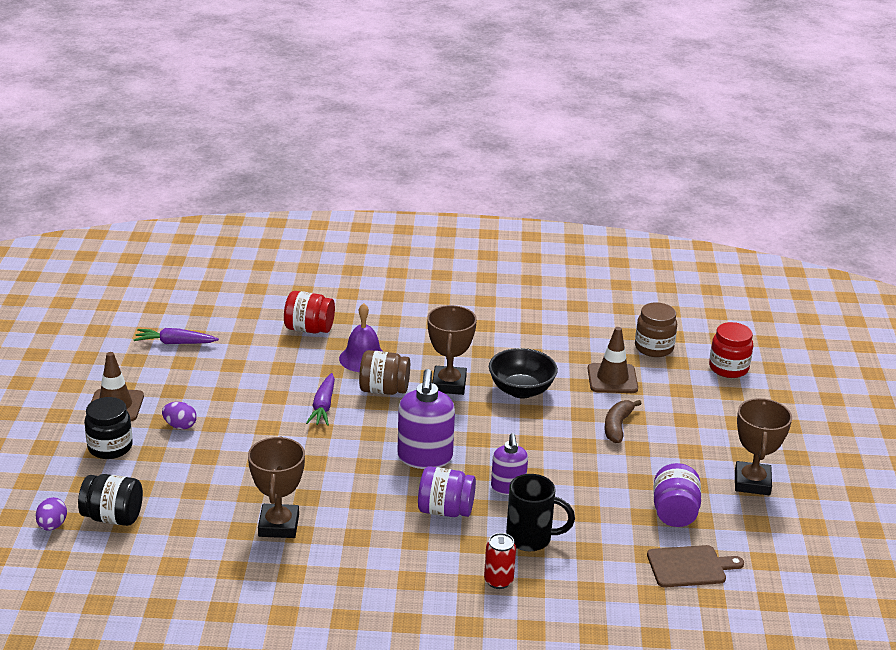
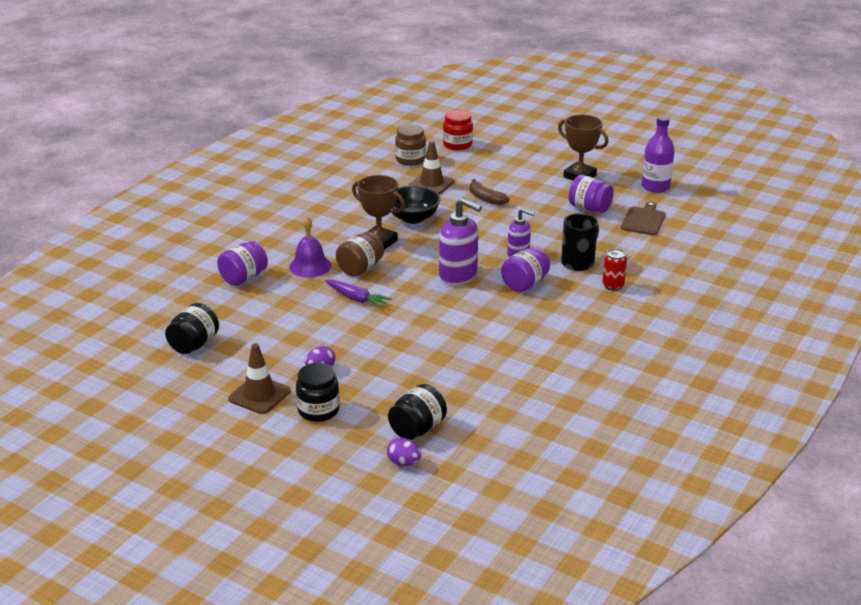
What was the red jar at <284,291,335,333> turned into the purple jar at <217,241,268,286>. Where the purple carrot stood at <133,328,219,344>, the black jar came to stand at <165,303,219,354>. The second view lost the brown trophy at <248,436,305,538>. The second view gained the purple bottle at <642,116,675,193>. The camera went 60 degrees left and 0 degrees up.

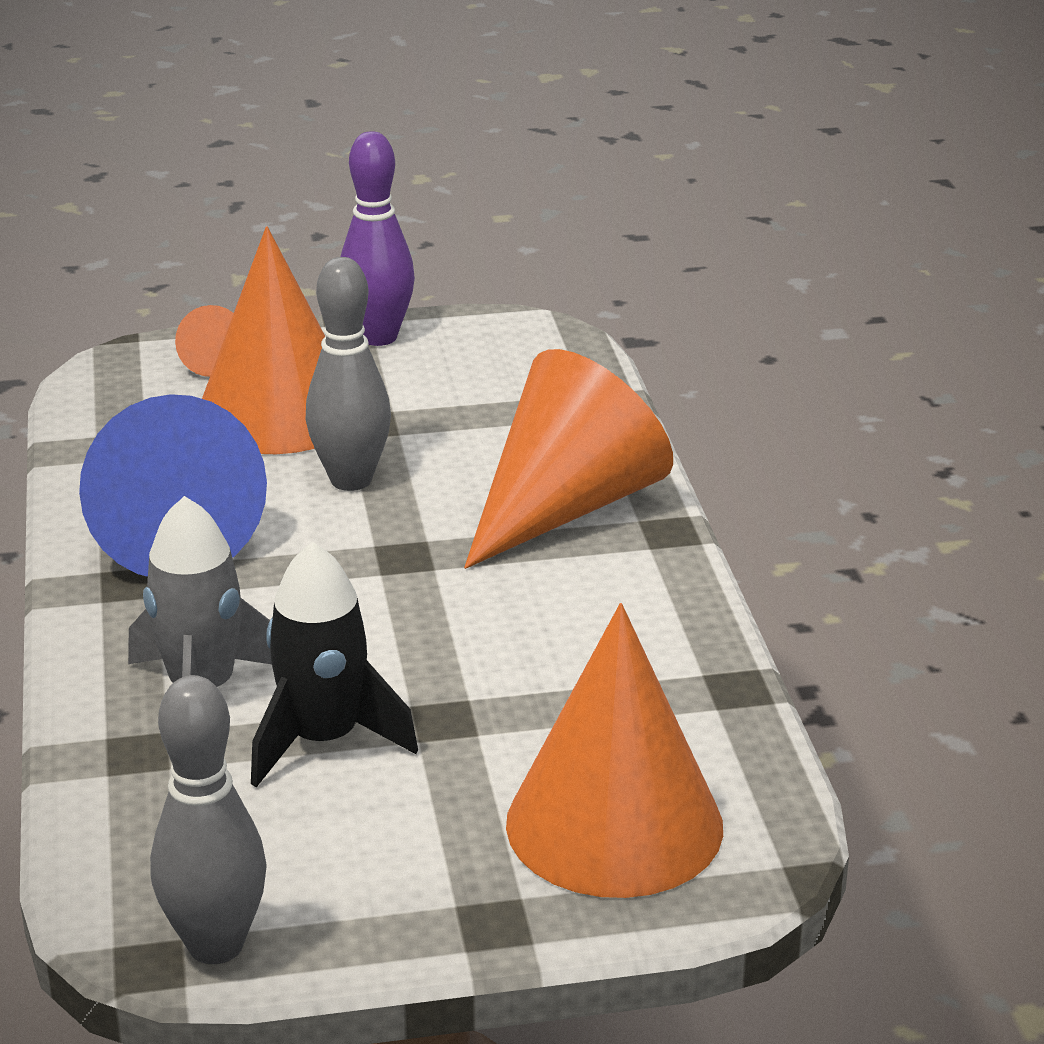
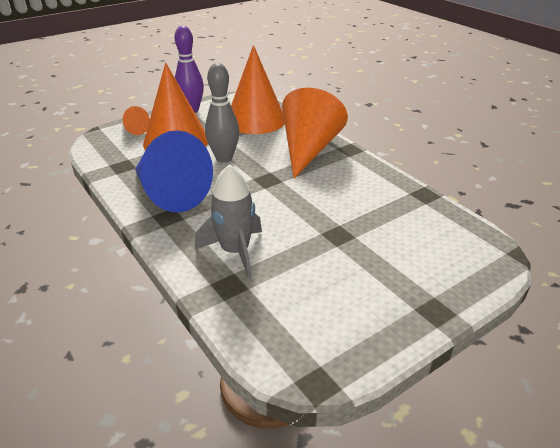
The second view lost the black rocket at <251,542,418,787>. The orange cone ended up elsewhere, having gone from <506,603,723,898> to <231,45,285,134>. The second view lost the grey bowling pin at <150,675,267,964>. The camera went 25 degrees left and 5 degrees up.

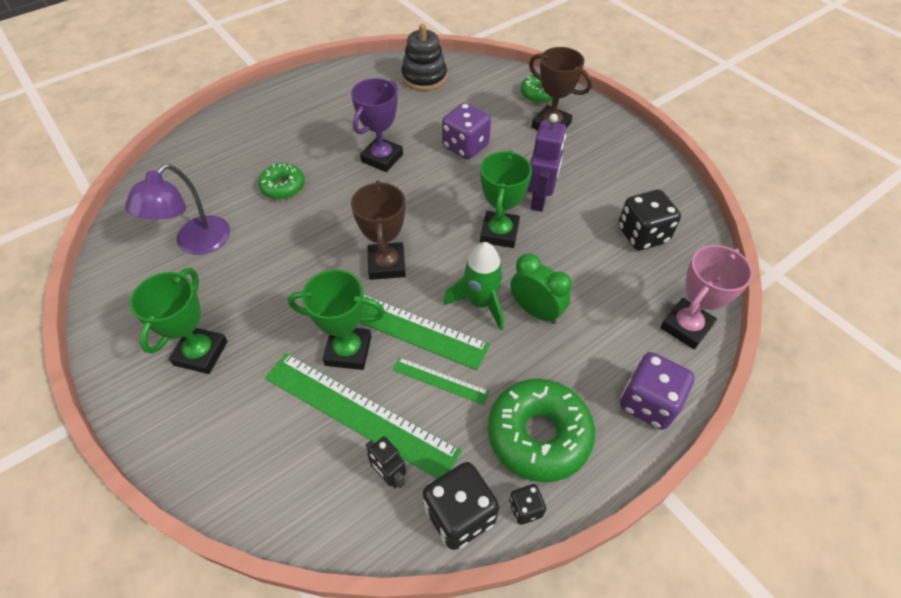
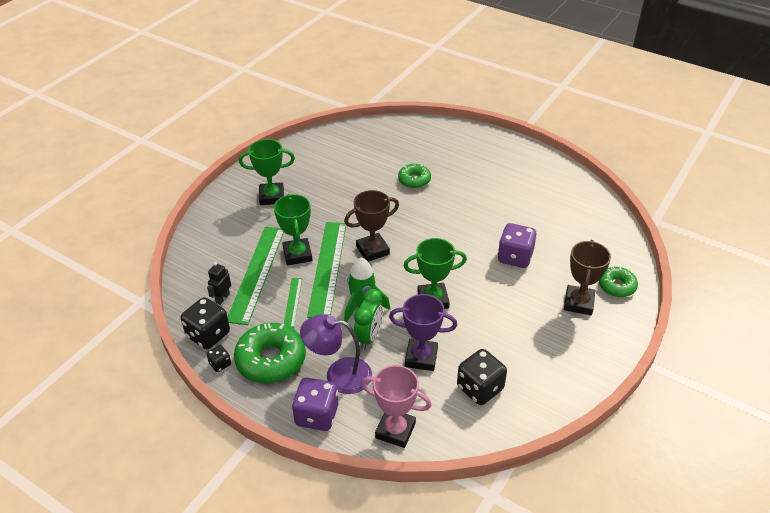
The second view lost the black stacking toy at <402,24,447,91>. The purple trophy ended up elsewhere, having gone from <351,78,403,172> to <389,294,457,371>. The second view lost the purple robot at <527,114,566,212>. The purple lamp ended up elsewhere, having gone from <125,164,230,255> to <300,314,372,394>. The camera went 70 degrees right and 10 degrees down.

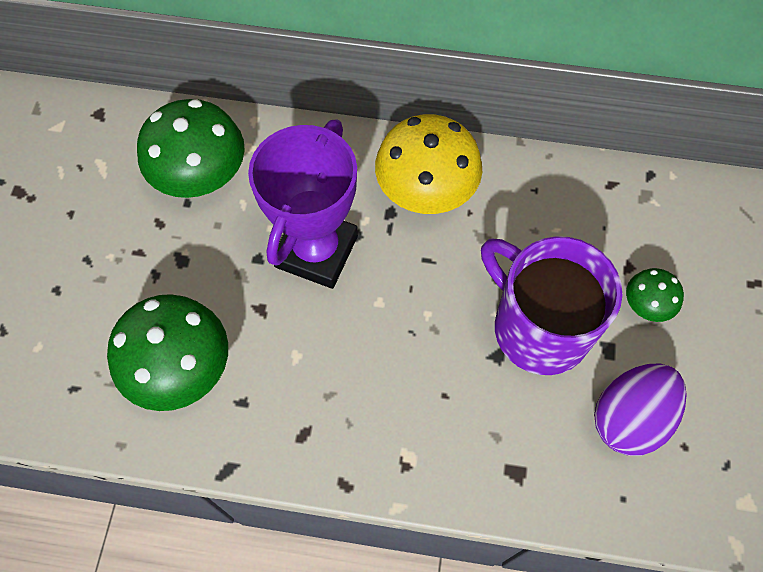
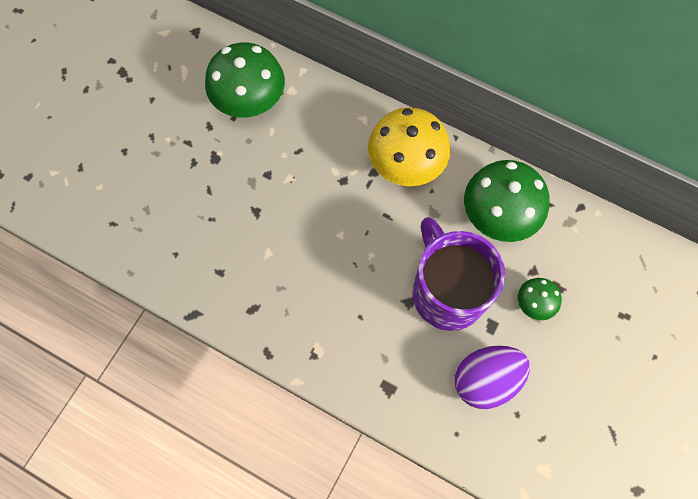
The second view lost the purple trophy at <248,119,358,289>. The green mushroom ended up elsewhere, having gone from <107,294,228,411> to <464,160,550,242>. The camera went 20 degrees right and 5 degrees up.

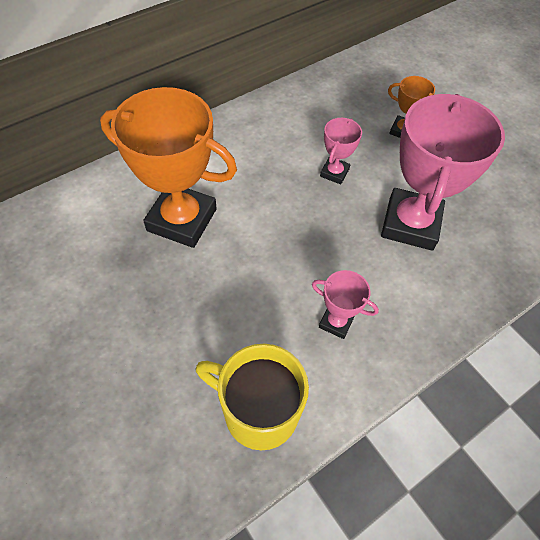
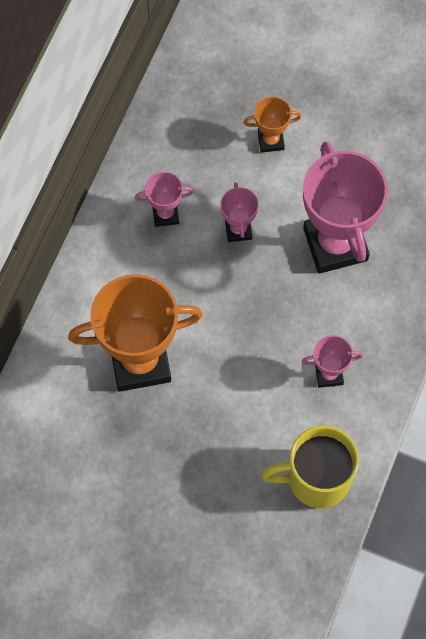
The second view gained the pink trophy at <135,172,194,227>. The camera went 30 degrees left and 10 degrees up.

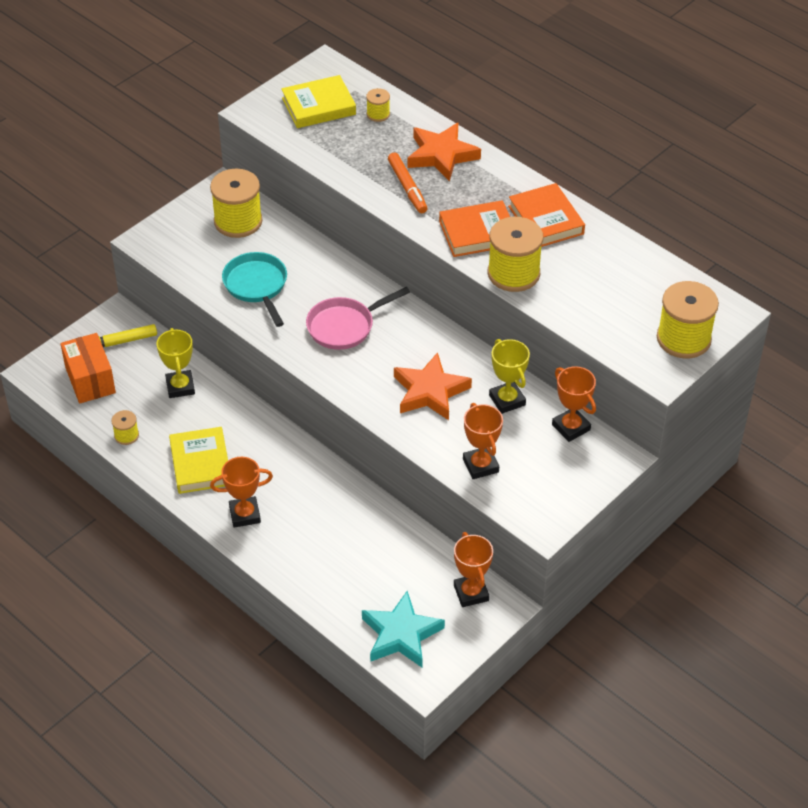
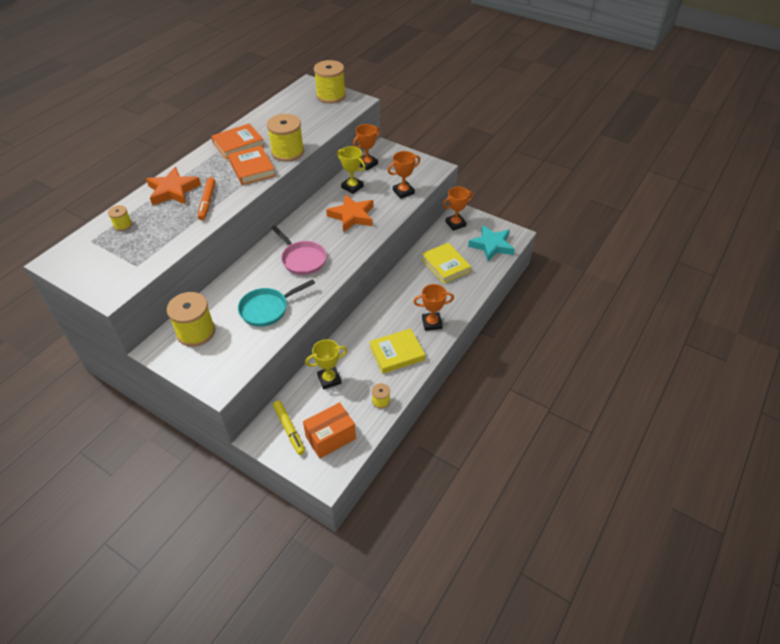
The yellow book ended up elsewhere, having gone from <281,75,356,128> to <422,243,471,284>. The orange marker at <388,153,428,213> ended up facing another way, 120 degrees clockwise from before. The yellow trophy at <489,339,530,414> ended up facing another way, 75 degrees clockwise from before. The orange trophy at <210,457,273,528> ended up facing another way, 75 degrees counterclockwise from before. The camera went 100 degrees left and 0 degrees up.

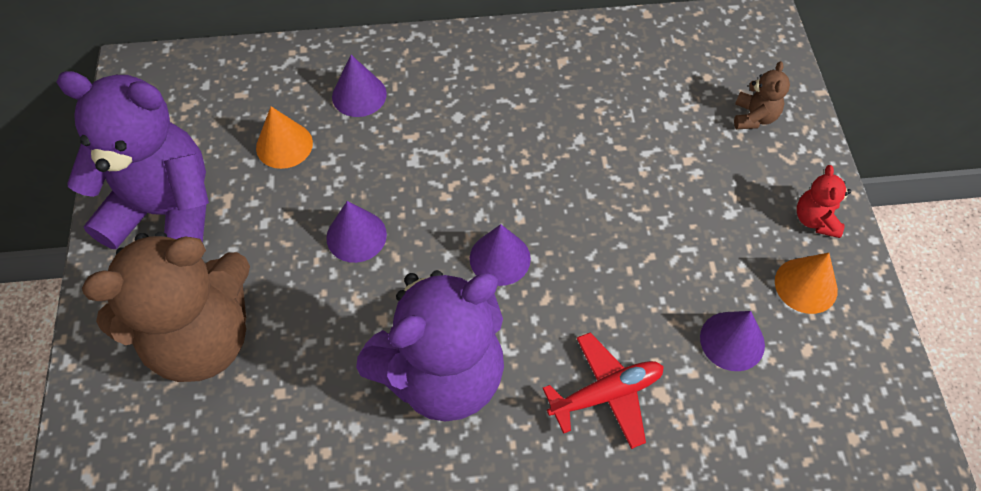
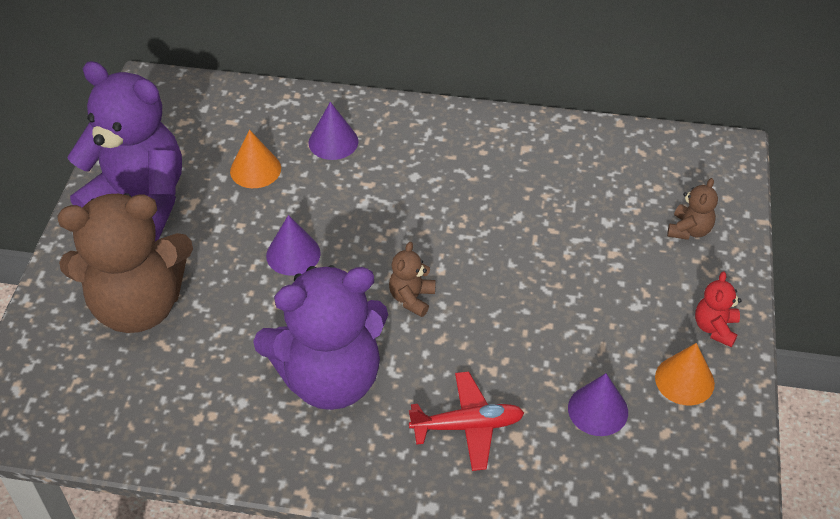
Where the purple cone stood at <470,224,531,286>, the brown teddy bear came to stand at <389,242,436,317>. The camera went 15 degrees right and 10 degrees down.

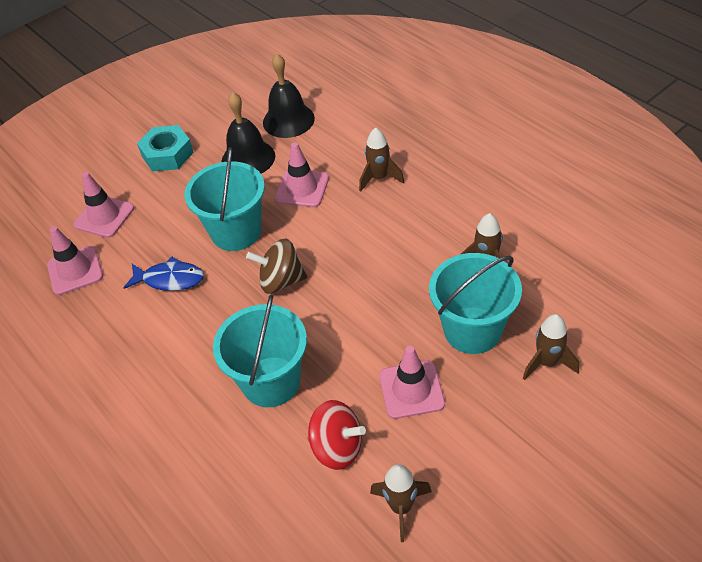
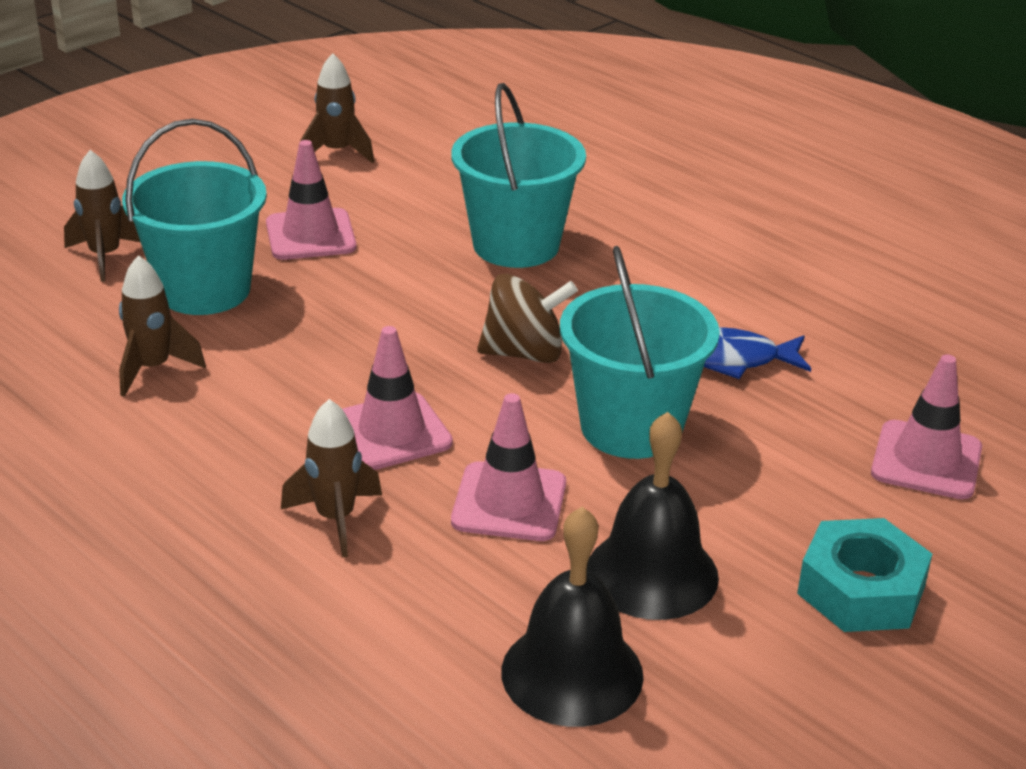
The pink traffic cone ended up elsewhere, having gone from <47,226,103,295> to <342,326,453,470>. The second view lost the red spinning top at <307,400,366,470>. The camera went 170 degrees right and 15 degrees down.

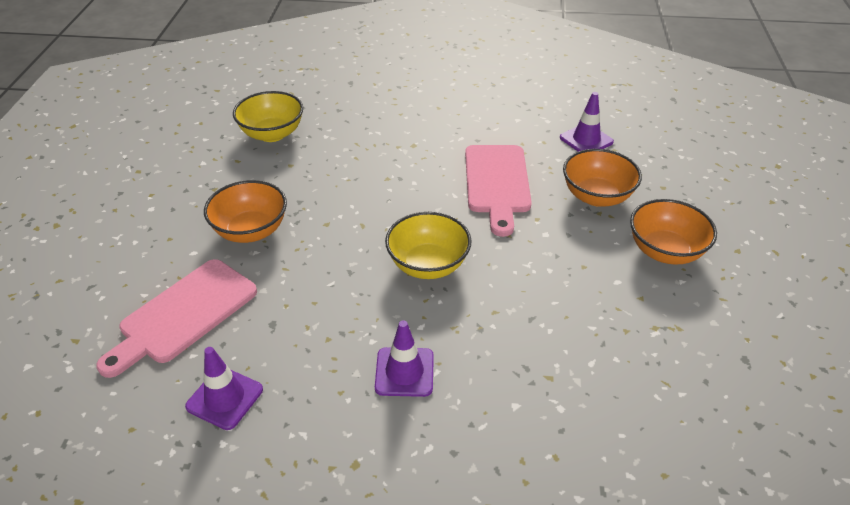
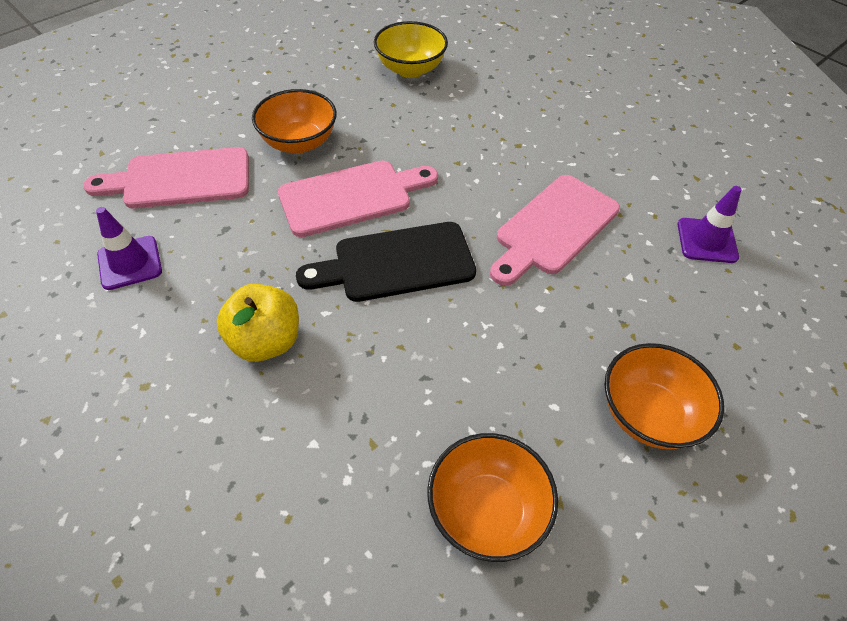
The orange bowl ended up elsewhere, having gone from <563,149,642,207> to <427,433,558,562>. Where the yellow bowl stood at <385,212,471,279>, the black cutting board came to stand at <296,222,476,302>. Where the purple traffic cone stood at <375,320,434,397>, the yellow apple came to stand at <217,284,299,362>. The second view gained the pink cutting board at <278,161,438,237>. The camera went 40 degrees right and 10 degrees up.

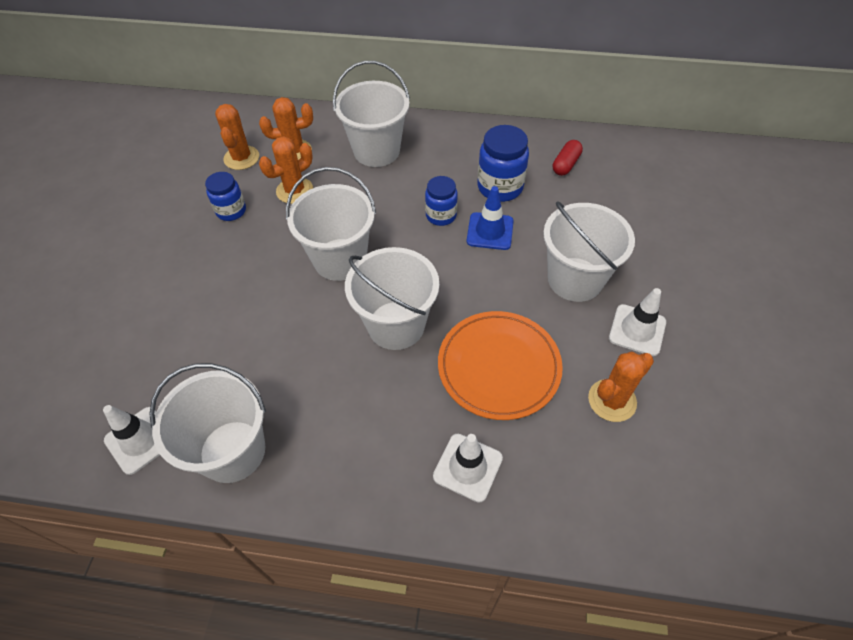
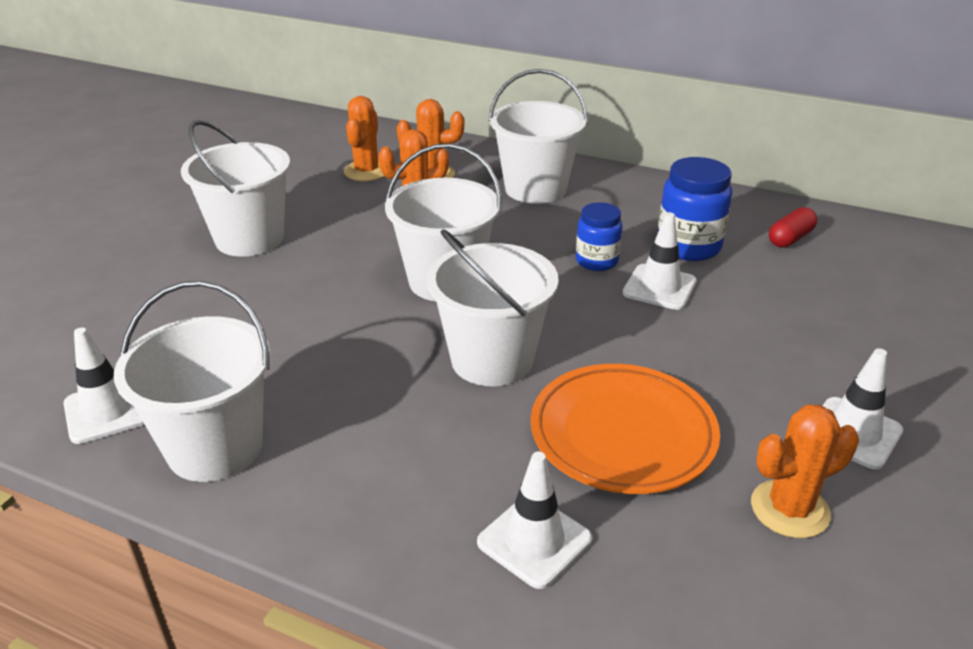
The second view lost the blue jar at <205,172,246,221>. What was the blue traffic cone at <467,186,514,250> turned into the white traffic cone at <622,212,697,310>. The white bucket ended up elsewhere, having gone from <543,201,635,302> to <181,120,290,257>. The camera went 15 degrees right and 20 degrees down.

